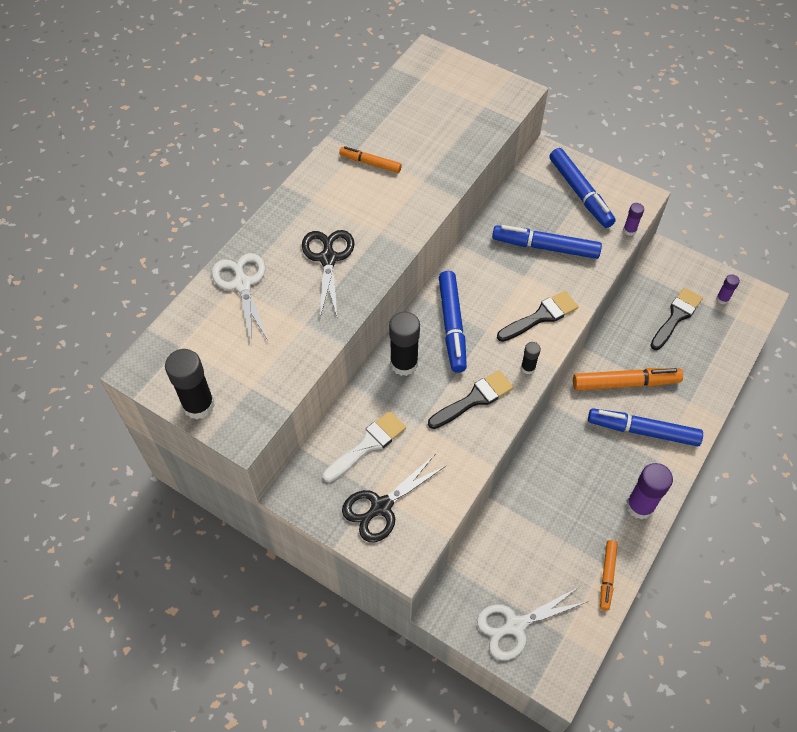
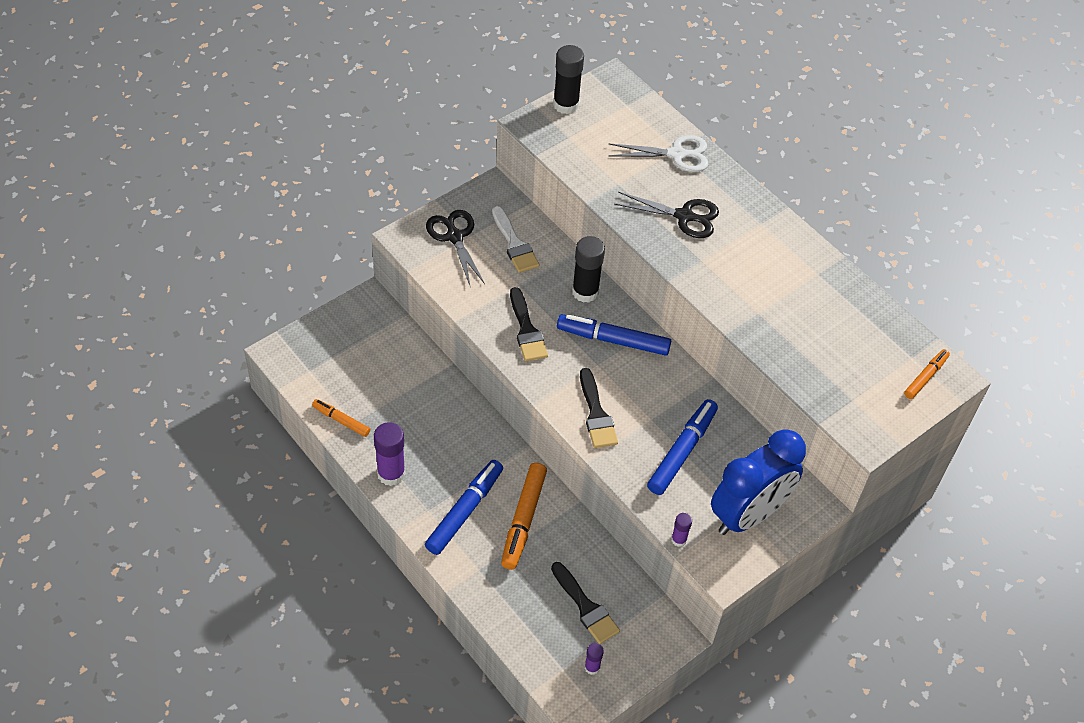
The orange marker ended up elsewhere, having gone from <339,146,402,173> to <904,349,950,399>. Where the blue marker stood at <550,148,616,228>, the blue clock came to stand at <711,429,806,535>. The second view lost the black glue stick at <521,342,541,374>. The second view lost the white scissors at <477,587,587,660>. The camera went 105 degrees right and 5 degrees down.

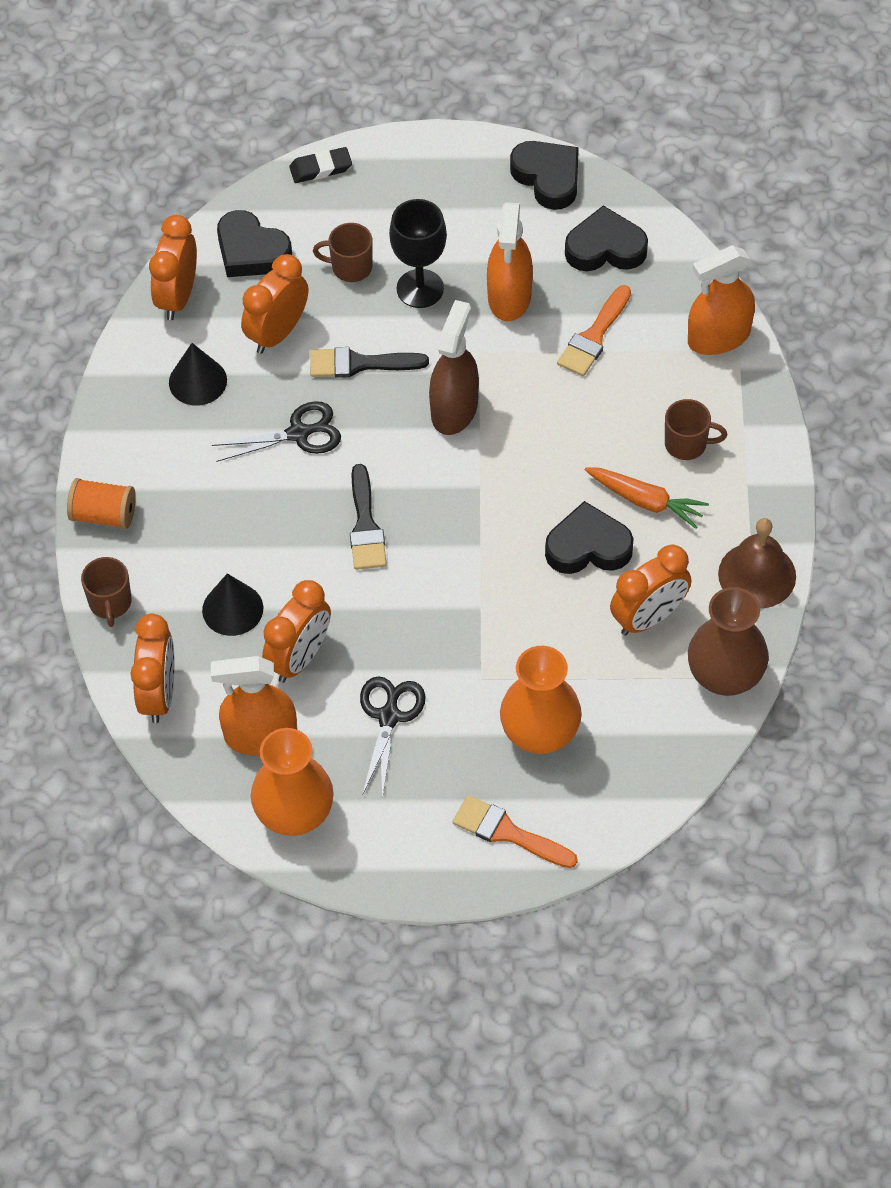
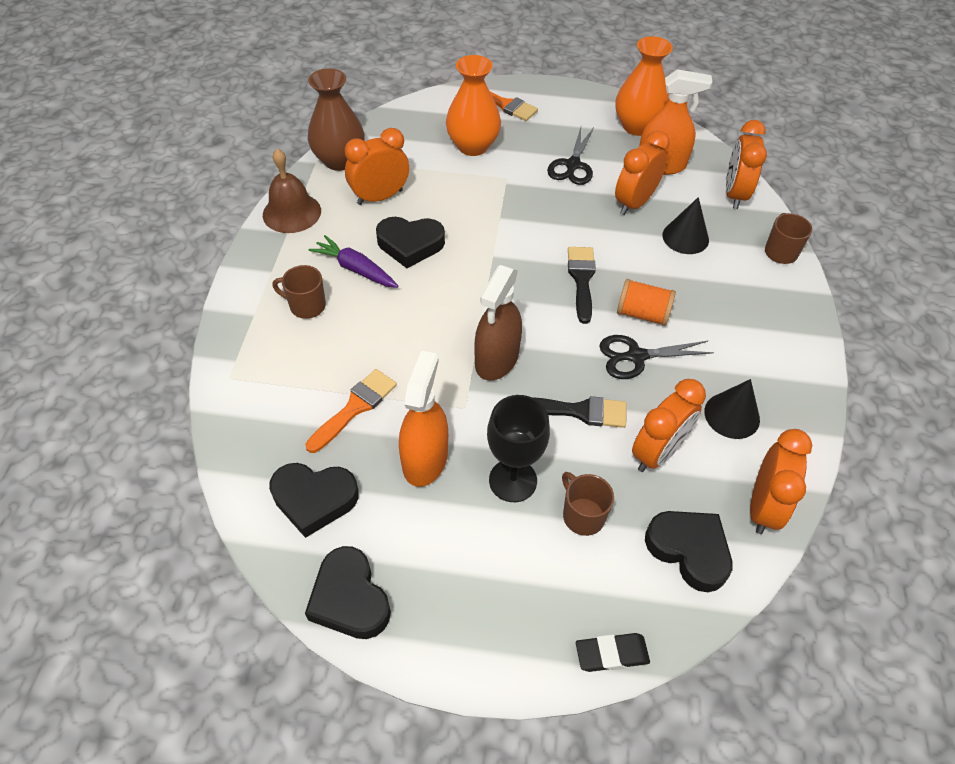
The brown mug at <313,223,373,282> ended up facing another way, 135 degrees counterclockwise from before. The second view lost the orange spray bottle at <688,246,755,355>. What was the orange carrot at <585,467,709,529> turned into the purple carrot at <308,235,399,288>. The orange spool ended up elsewhere, having gone from <67,478,136,529> to <617,279,676,326>. The camera went 175 degrees left and 5 degrees down.

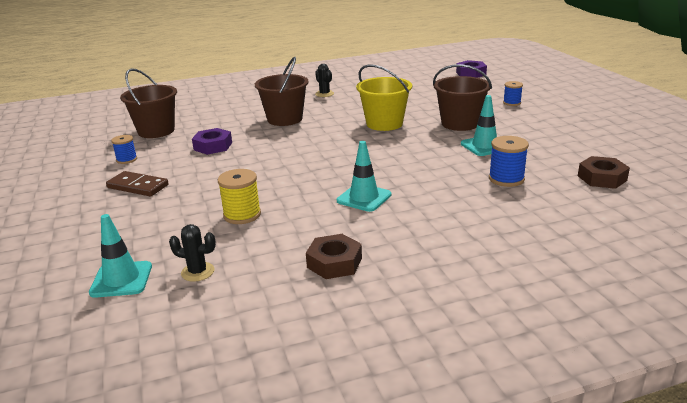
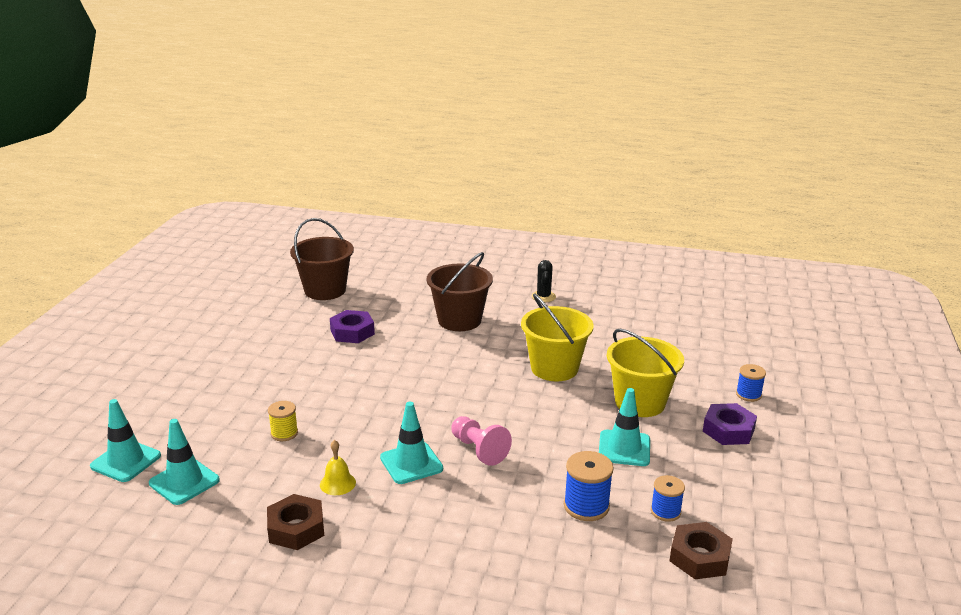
The purple nut ended up elsewhere, having gone from <456,60,487,78> to <703,403,757,445>. What was the brown bucket at <433,64,492,131> turned into the yellow bucket at <607,329,684,417>. The blue spool ended up elsewhere, having gone from <111,135,137,164> to <651,475,685,522>. The size of the yellow spool at <218,169,261,224> changed by a factor of 0.65. The second view lost the brown domino at <106,171,169,196>. Where the black cactus stood at <169,224,216,282>, the turquoise traffic cone came to stand at <149,419,220,505>. The second view gained the pink pawn at <451,416,512,466>. The second view gained the yellow bell at <320,440,356,495>. The camera went 30 degrees right and 0 degrees up.

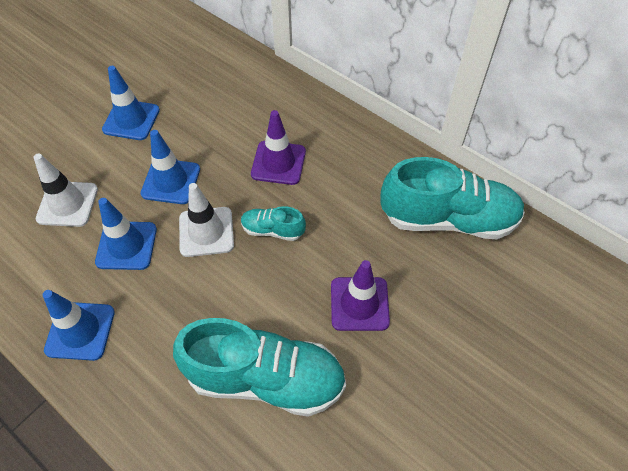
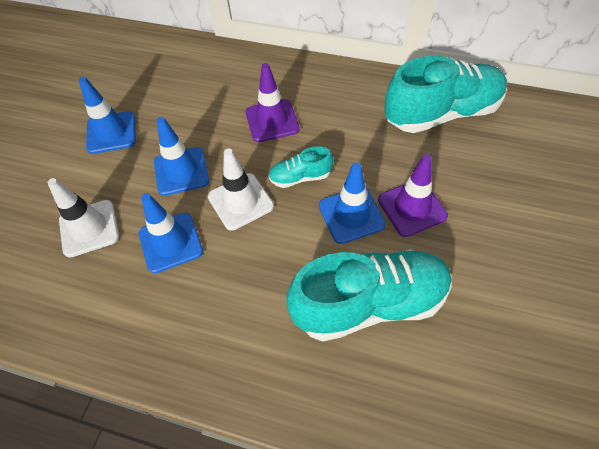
The blue traffic cone ended up elsewhere, having gone from <43,290,115,361> to <319,162,386,244>. The camera went 20 degrees left and 0 degrees up.

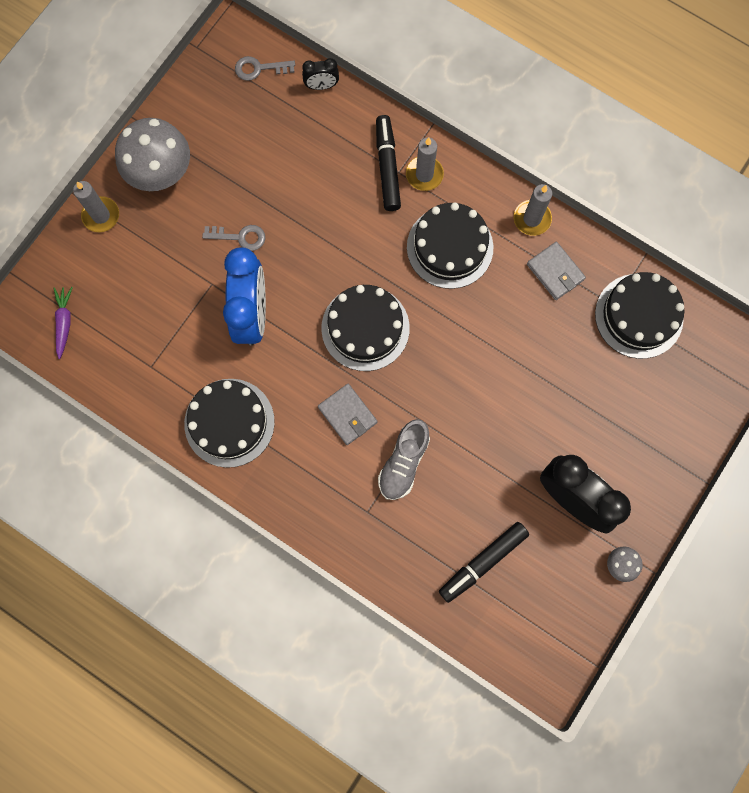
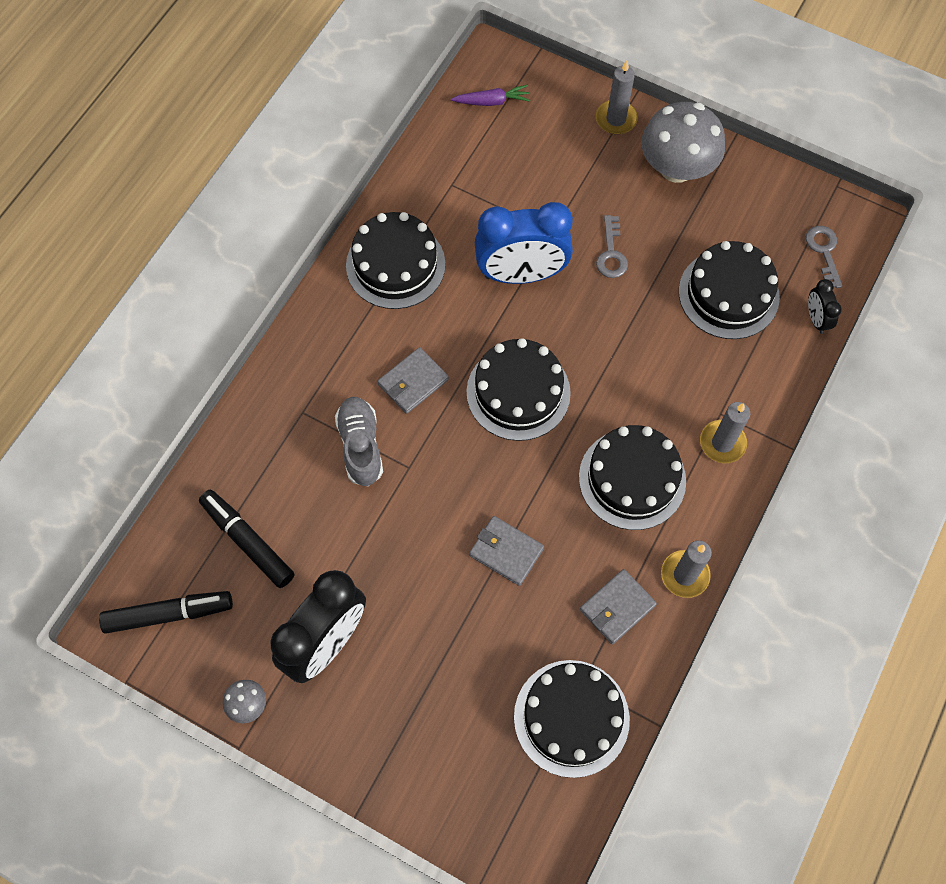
The black marker ended up elsewhere, having gone from <376,115,401,211> to <99,591,233,634>. The grey shoe at <378,419,430,500> ended up facing another way, 60 degrees clockwise from before. The second view gained the black cake at <679,241,780,339>. The second view gained the grey wallet at <469,516,544,586>. The camera went 85 degrees right and 10 degrees down.

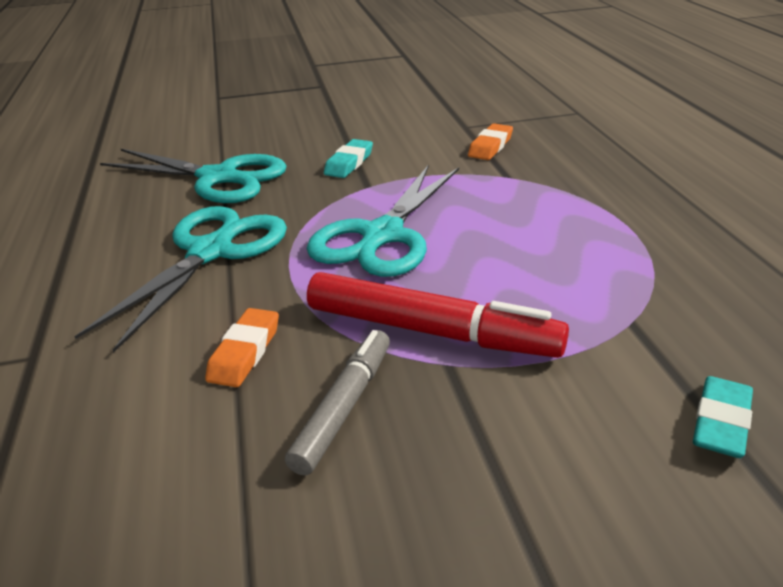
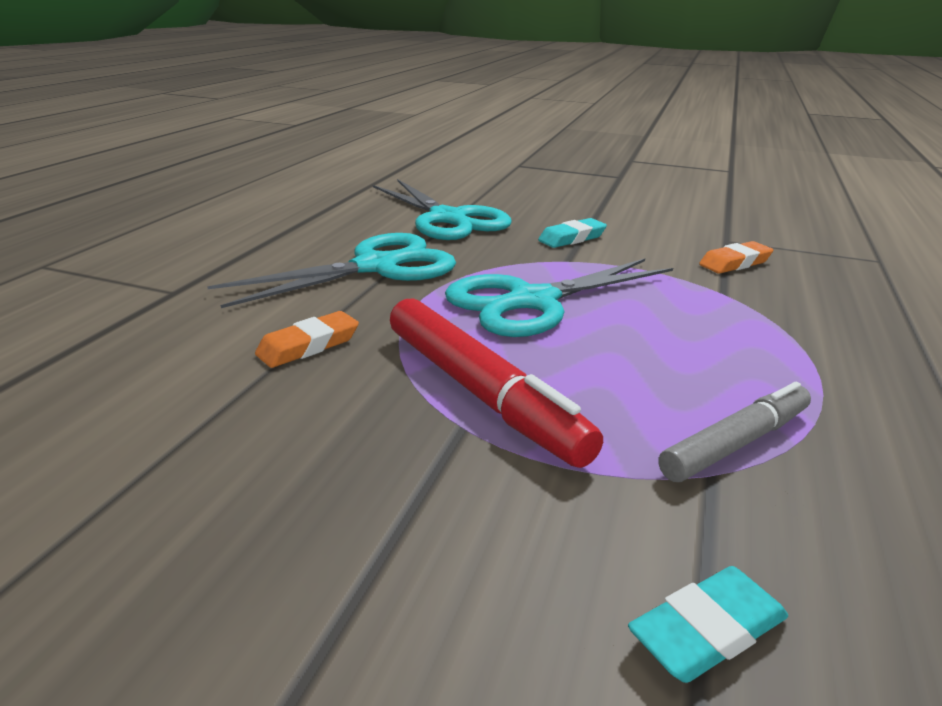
The grey marker ended up elsewhere, having gone from <285,330,390,476> to <658,382,811,482>. The camera went 30 degrees right and 5 degrees down.

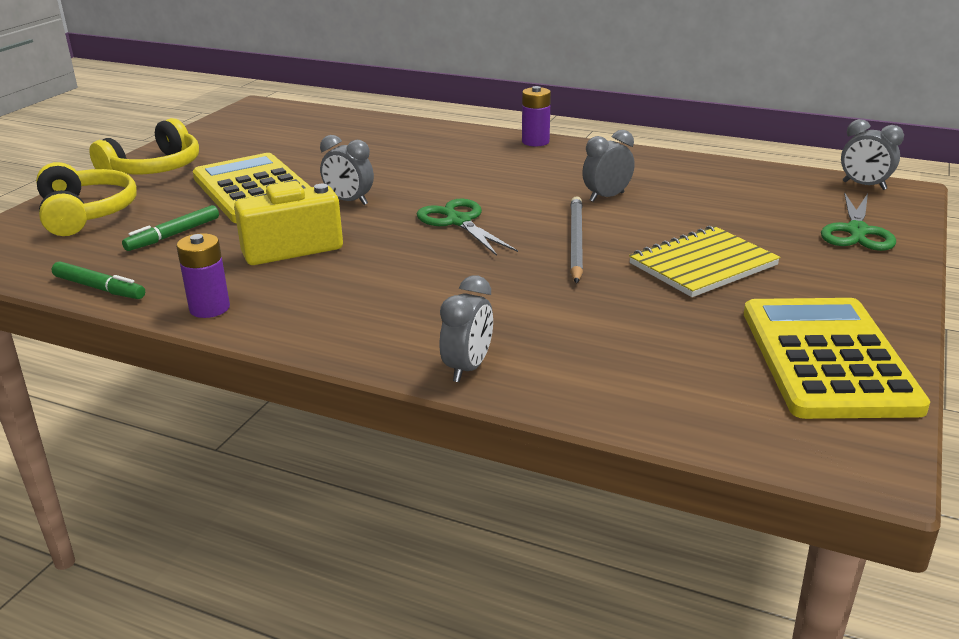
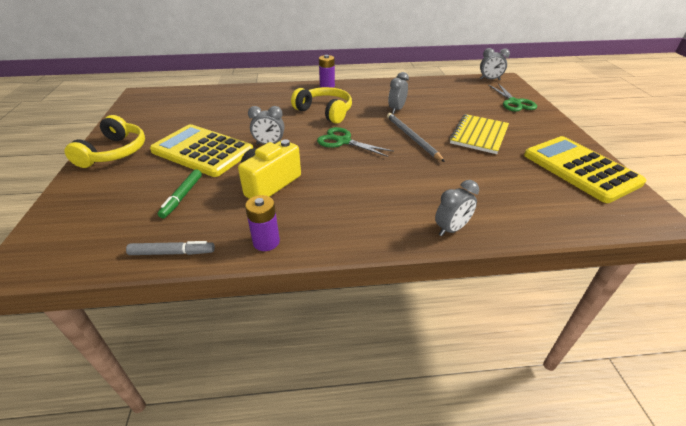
The yellow headphones ended up elsewhere, having gone from <36,162,137,236> to <291,87,352,124>. What was the green marker at <52,261,145,299> turned into the grey marker at <126,241,215,255>. The grey clock at <440,276,493,382> ended up facing another way, 60 degrees clockwise from before. The camera went 30 degrees left and 10 degrees up.

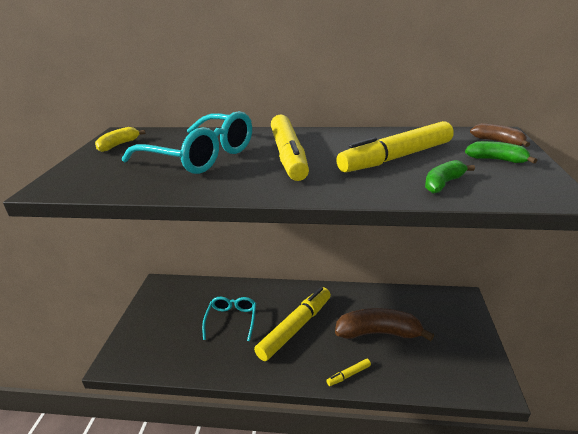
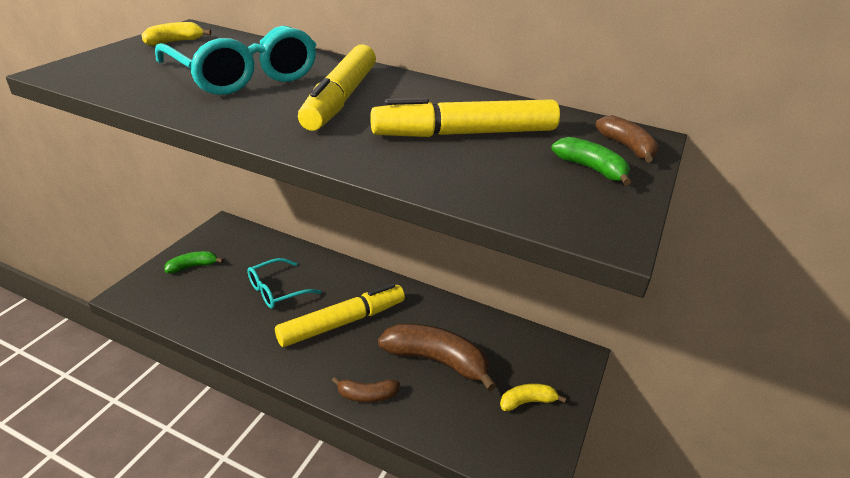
The green banana ended up elsewhere, having gone from <425,160,475,194> to <164,251,224,273>. The turquoise glasses at <202,297,256,341> ended up facing another way, 150 degrees counterclockwise from before. Where the yellow marker stood at <326,359,371,386>, the brown banana came to stand at <332,377,400,403>. The second view gained the yellow banana at <500,383,566,411>. The camera went 15 degrees right and 5 degrees up.

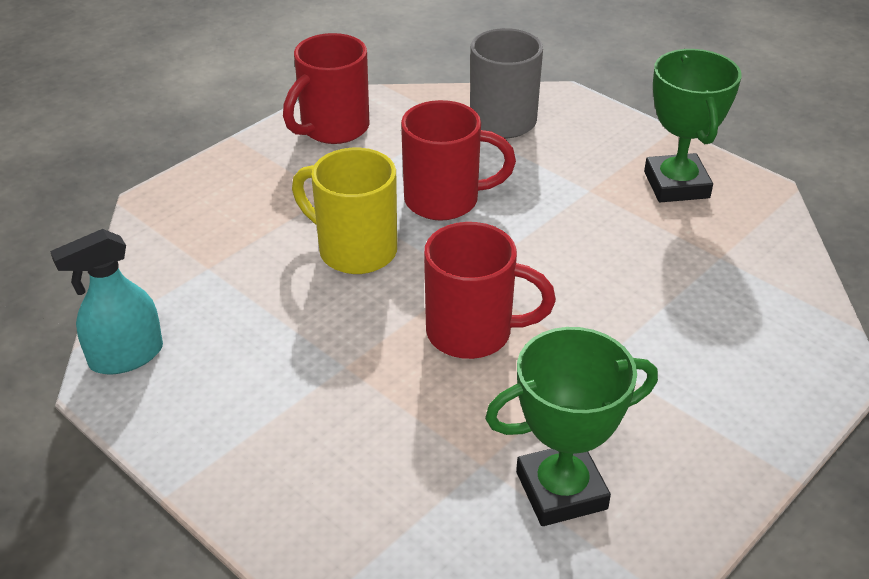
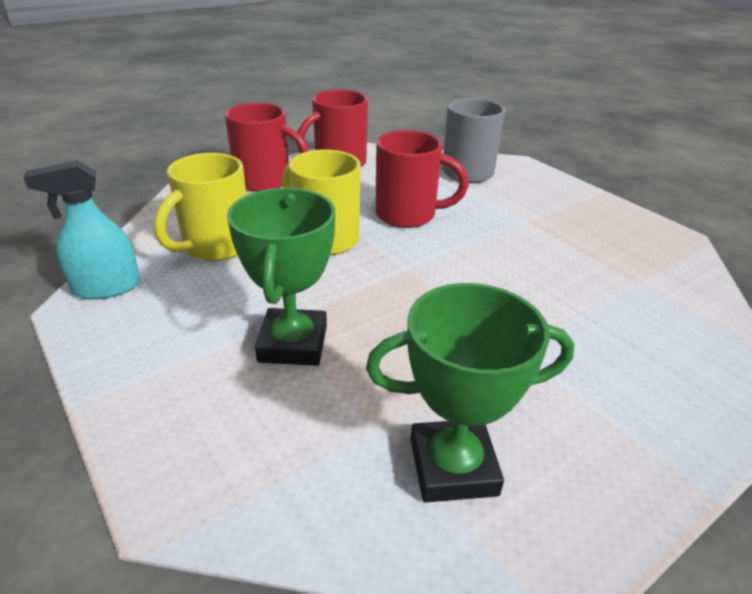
The green trophy ended up elsewhere, having gone from <644,49,741,202> to <227,188,335,366>. The red mug ended up elsewhere, having gone from <424,222,556,359> to <225,103,309,192>. The second view gained the yellow mug at <154,153,246,261>. The camera went 10 degrees right and 5 degrees down.

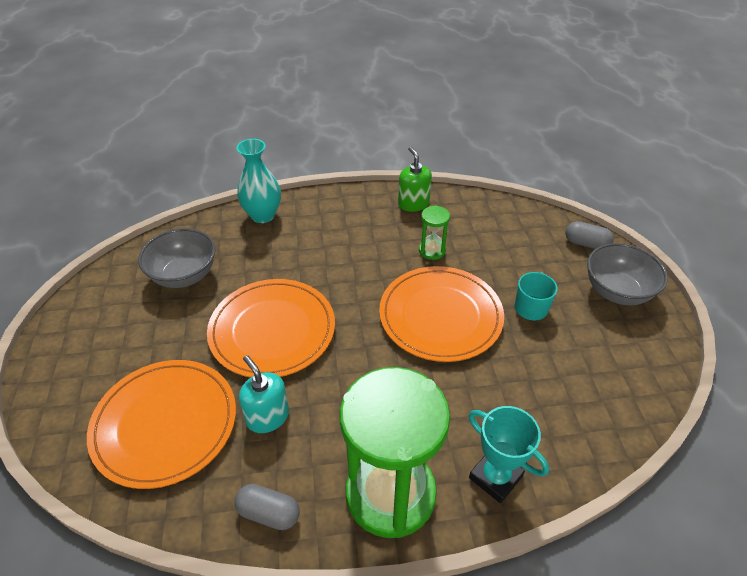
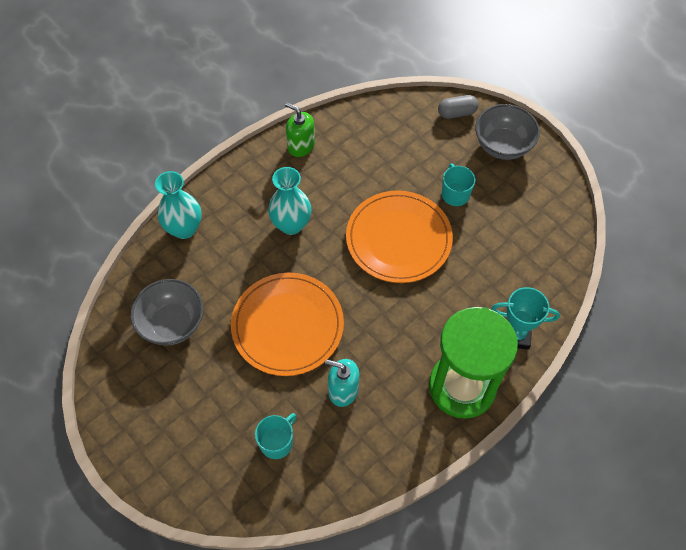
The second view lost the green hourglass at <419,205,450,260>. Where the orange plate stood at <87,360,236,489>, the turquoise mug came to stand at <255,413,296,459>. The second view lost the grey capsule at <235,484,300,530>. The second view gained the turquoise vase at <268,167,311,235>. The camera went 35 degrees left and 15 degrees up.

